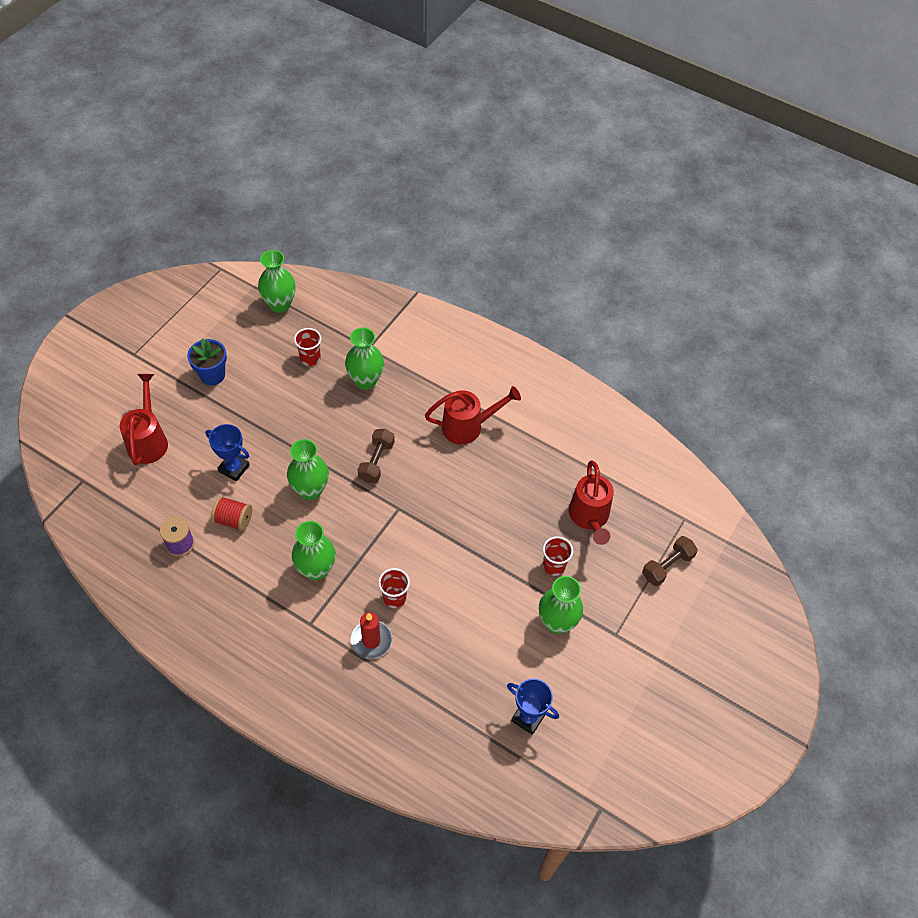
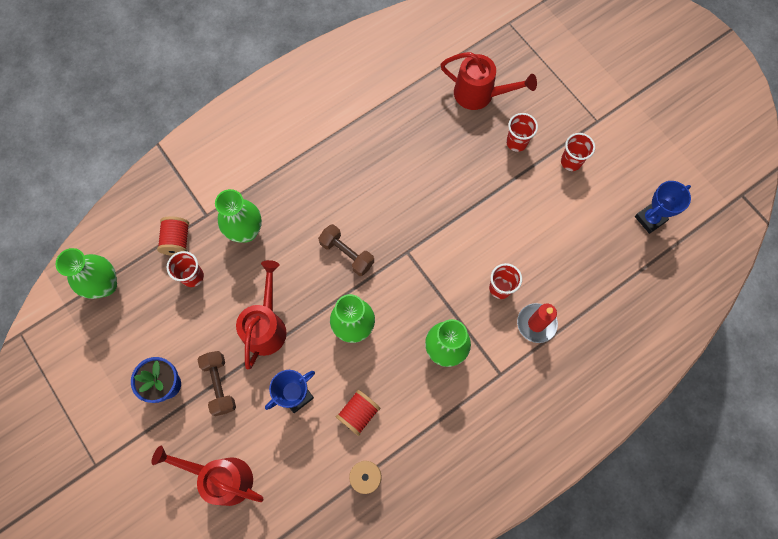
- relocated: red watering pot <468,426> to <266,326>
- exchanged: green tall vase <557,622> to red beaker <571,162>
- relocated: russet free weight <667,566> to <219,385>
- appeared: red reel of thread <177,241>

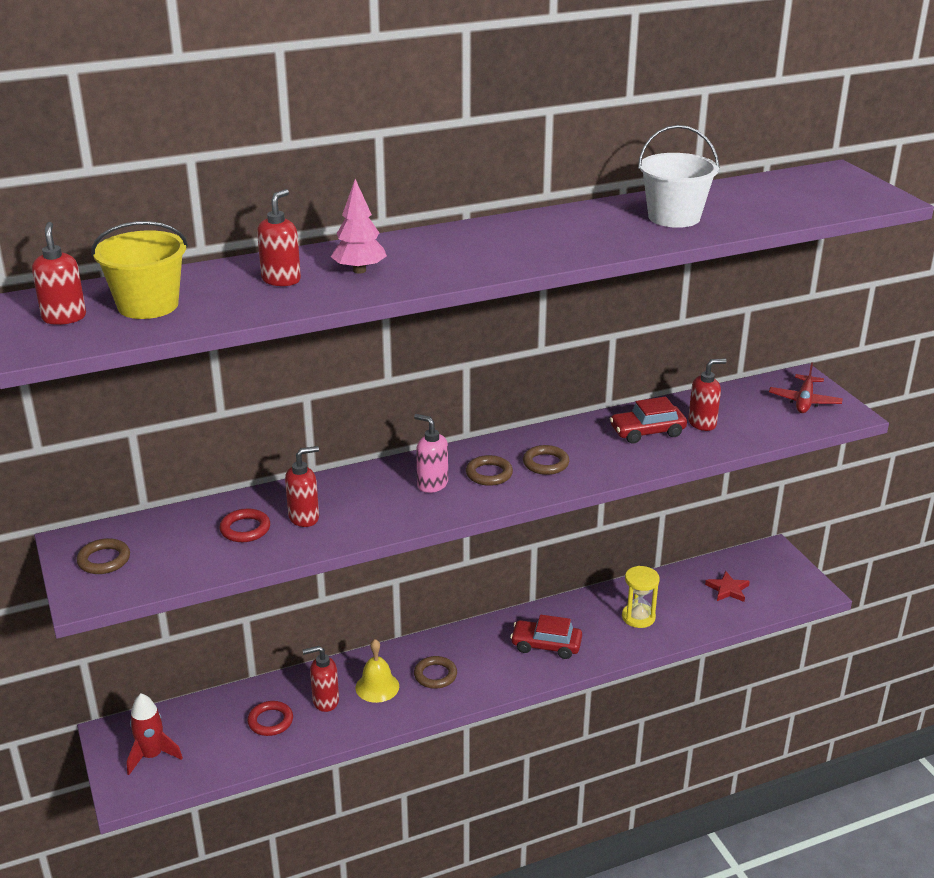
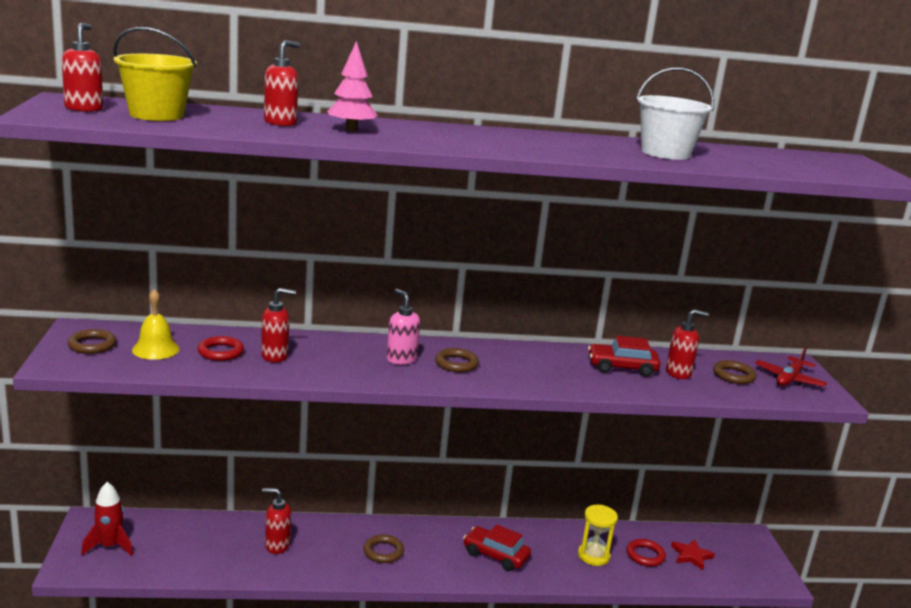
- relocated: red hoop <270,721> to <645,555>
- relocated: yellow hand bell <377,687> to <155,349>
- relocated: russet hoop <545,463> to <733,375>

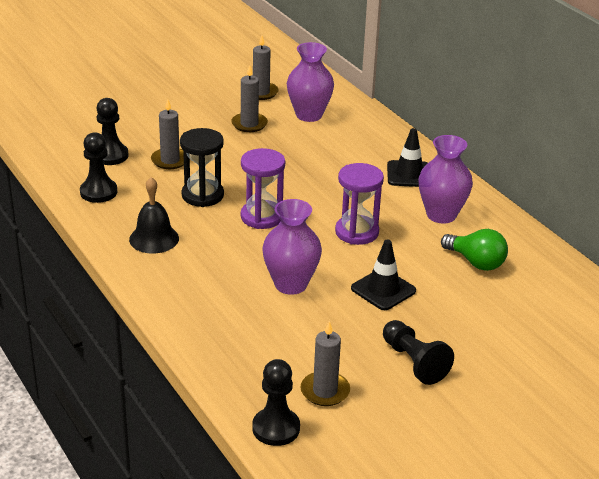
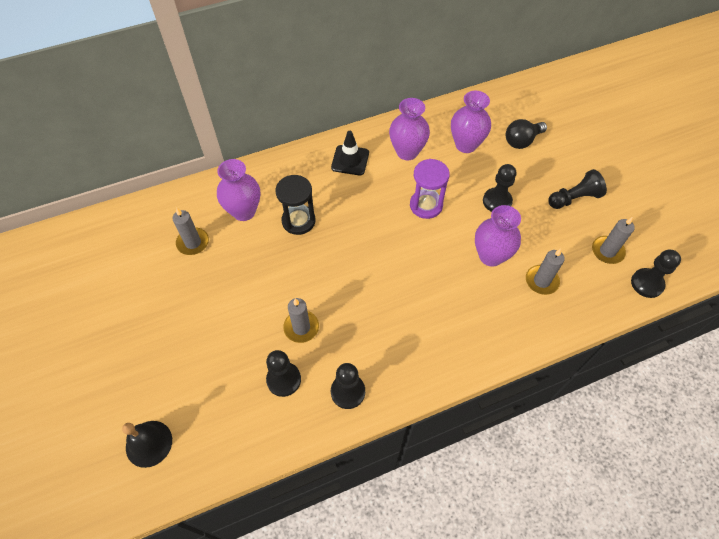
- relocated: ebony hand bell <154,238> to <149,443>
- relocated: ebony sandglass <202,195> to <298,221>
- relocated: grey candle <249,124> to <541,281>
- missing: purple sandglass <262,217>
- exchanged: ebony road cone <383,290> to ebony pawn <497,201>
- exchanged: green bulb <476,262> to purple tall vase <466,145>
- appeared: ebony bulb <521,141>

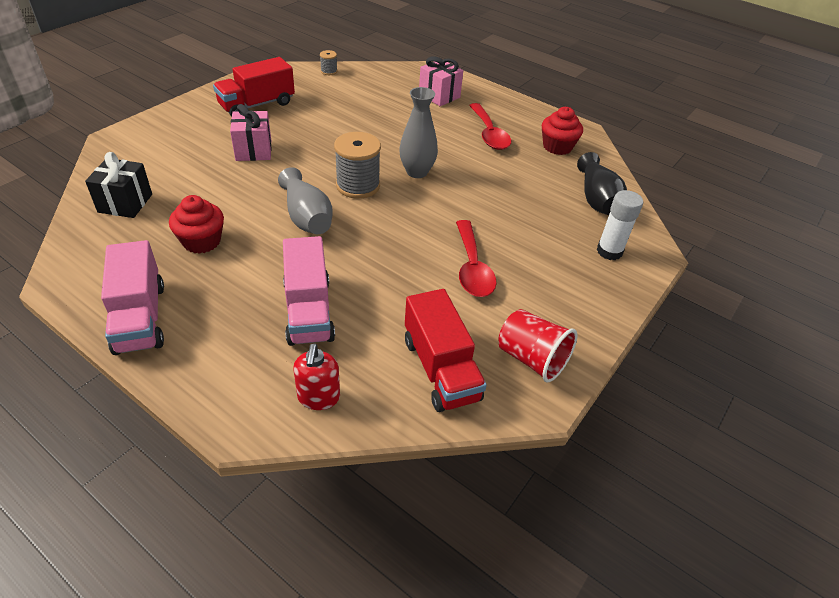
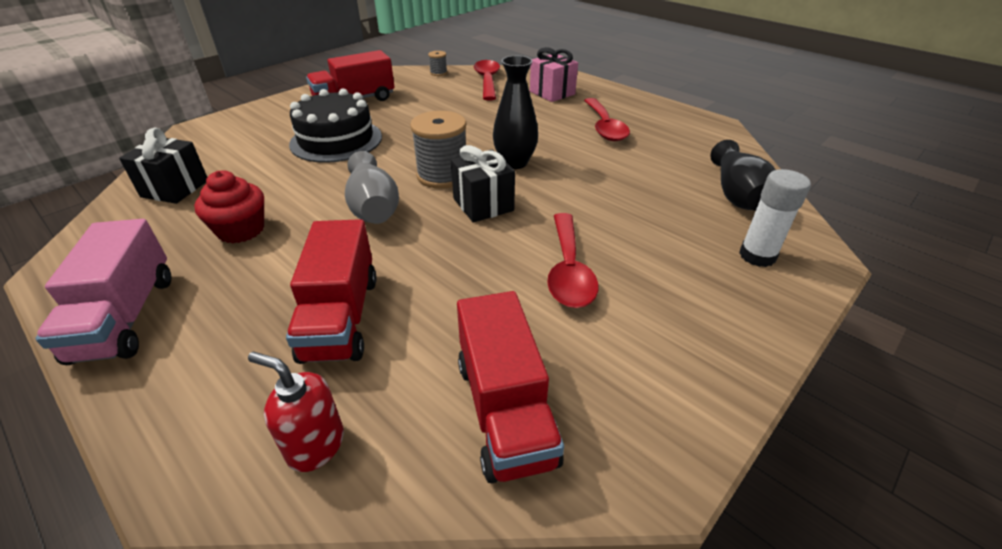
- exchanged: rose-pink gift <253,150> to ebony cake <336,140>
- colour: rose-pink truck <309,310> to red truck <341,317>
- spun: red pump bottle <318,397> = <315,445> 105 degrees clockwise
- colour: grey tall vase <417,172> to ebony tall vase <514,163>
- missing: red beaker <531,359>
- missing: red cupcake <557,147>
- appeared: ebony gift <483,205>
- appeared: red teaspoon <487,81>

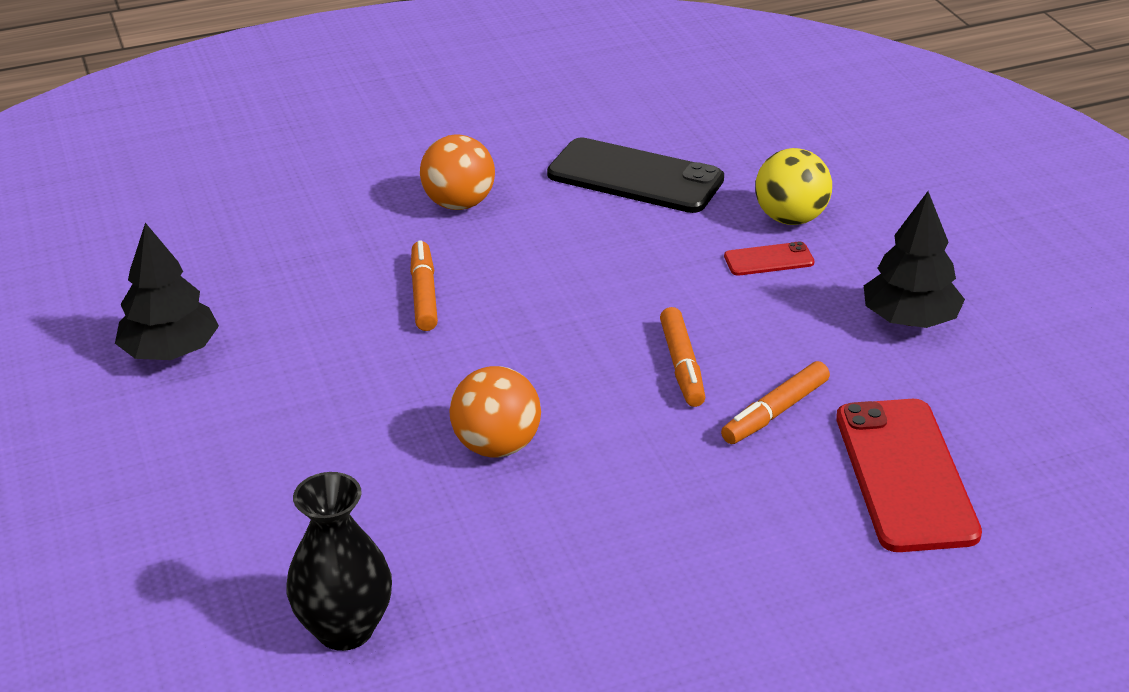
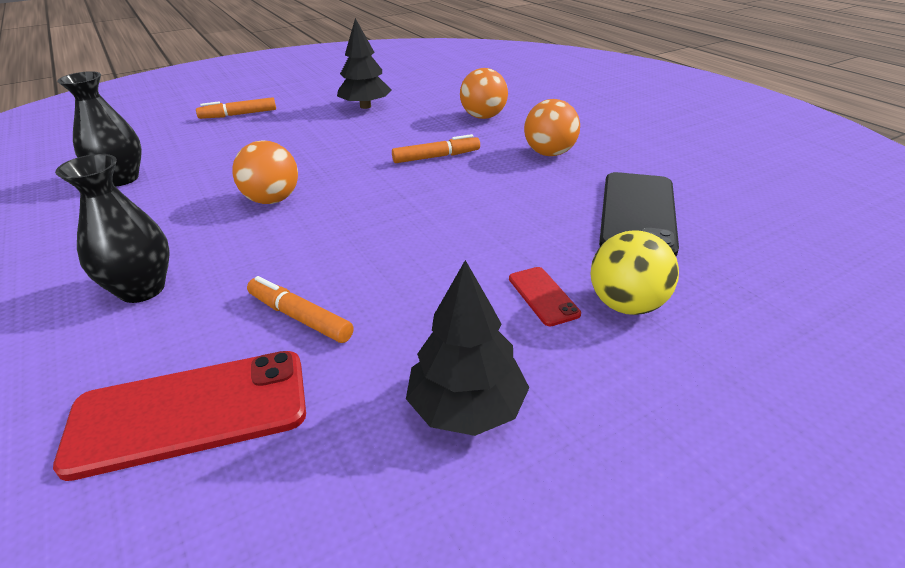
- relocated: orange marker <682,365> to <239,115>
- appeared: ebony tall vase <142,289>
- appeared: orange sphere <483,117>

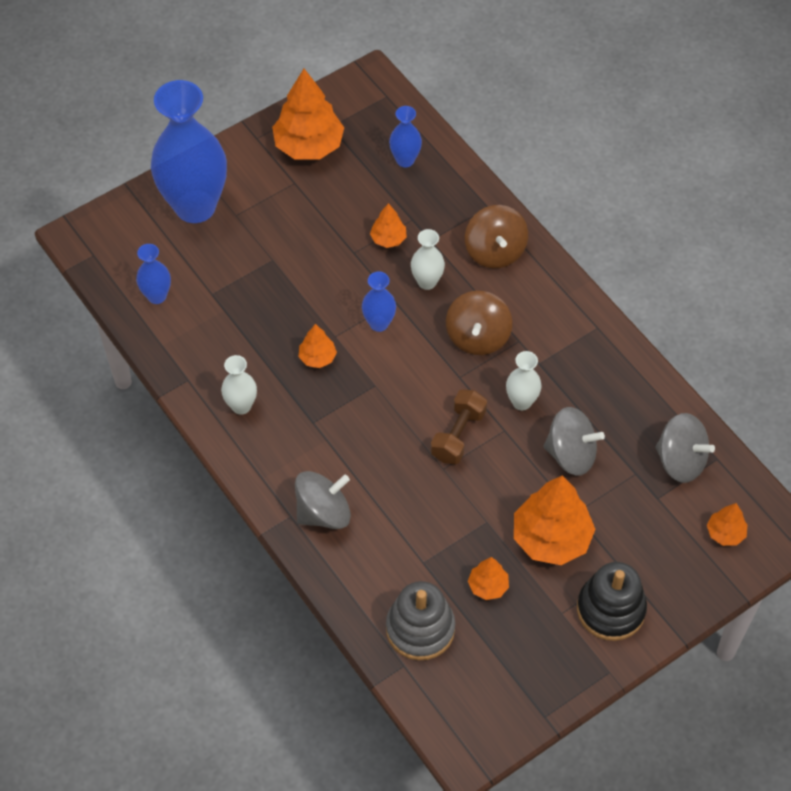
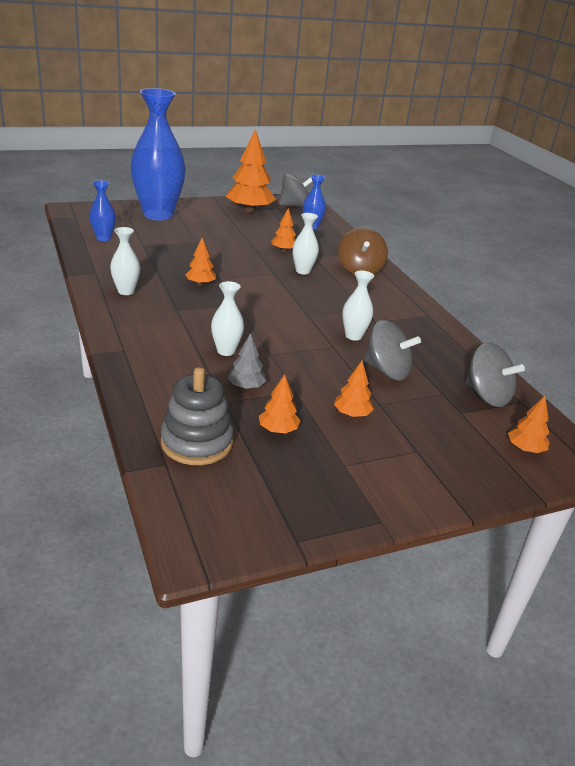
- relocated: grey toy top <323,512> to <295,206>
- missing: cobalt tall vase <379,323>
- missing: russet free weight <458,435>
- missing: russet toy top <477,337>
- size: orange fir tree <551,538> = <352,414> x0.50
- missing: ebony ring stacker <611,609>
- appeared: snow-white tall vase <226,351>
- appeared: grey fir tree <246,386>

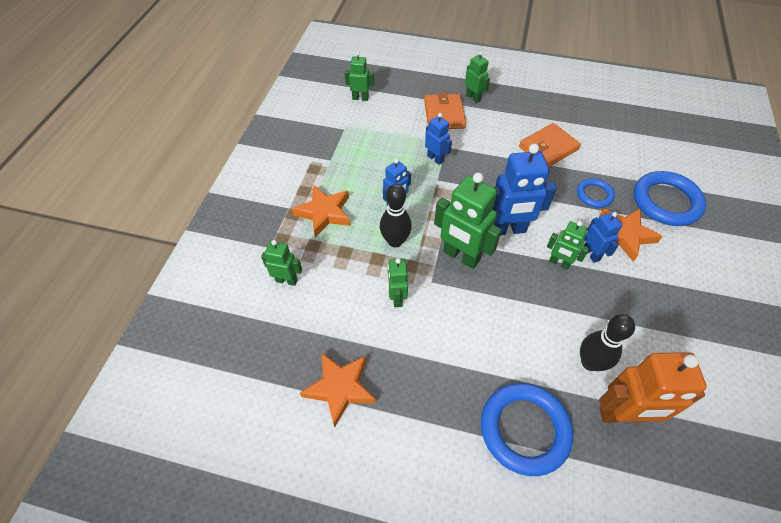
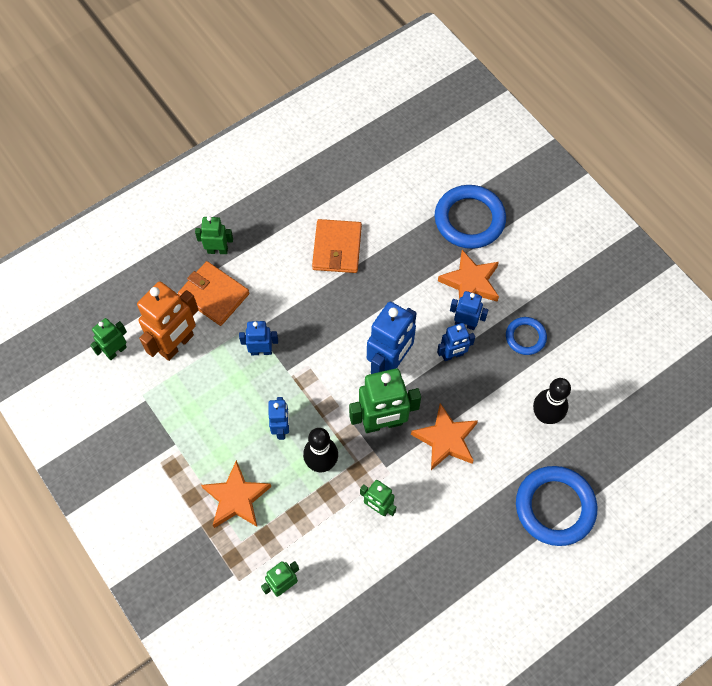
- relocated: orange star shape <340,388> to <445,439>
- colour: green robot figure <559,263> to cobalt robot figure <452,355>
- relocated: cobalt hoop <594,195> to <525,337>
- relocated: orange robot figure <622,415> to <177,344>

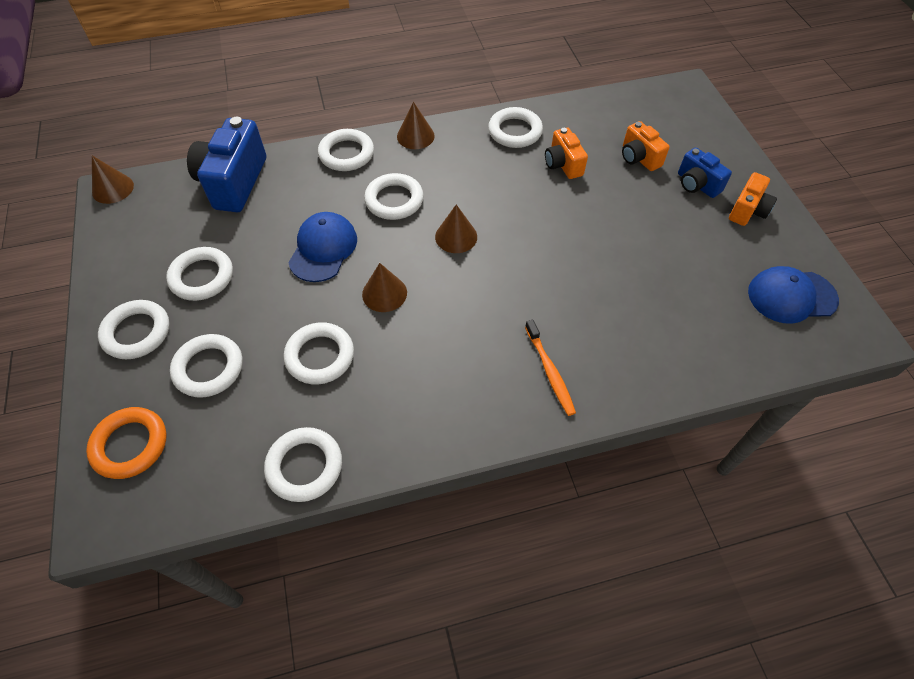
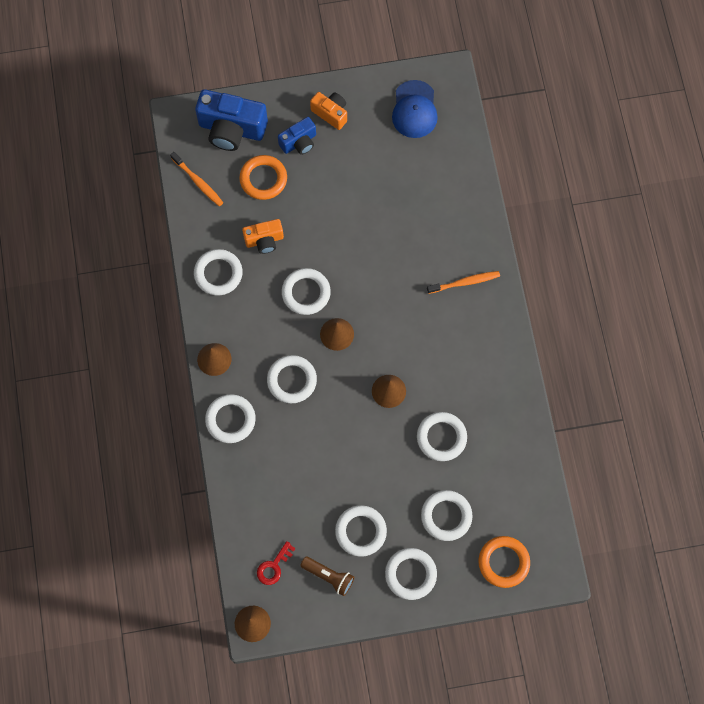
- relocated: cobalt camera <234,182> to <231,129>
- relocated: snow-white hoop <304,466> to <306,293>
- missing: cobalt cap <323,249>
- exchanged: orange camera <639,158> to orange hoop <263,179>
- appeared: orange toothbrush <198,182>
- appeared: red door key <274,566>
- appeared: russet torch <329,576>

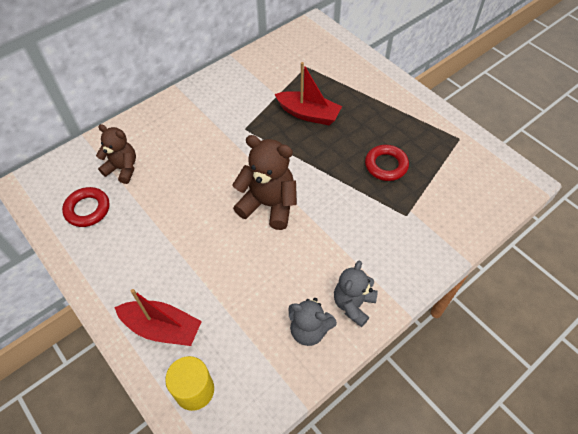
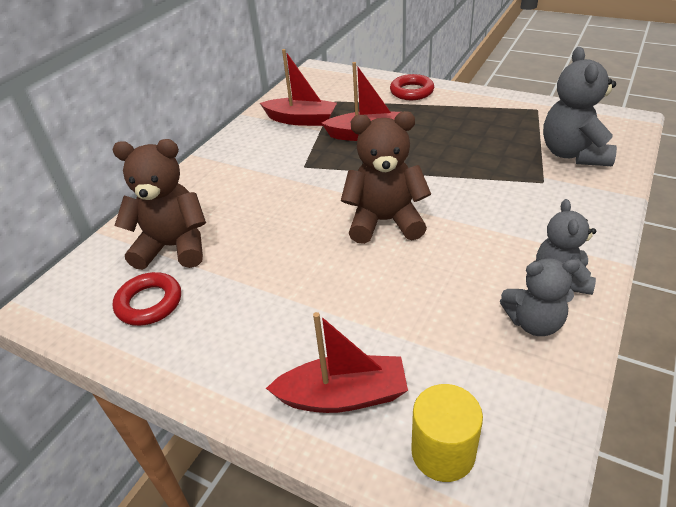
- size: russet stuffed bear <122,169> = <174,247> x1.53
- relocated: red hoop <386,165> to <411,91>
- appeared: red sailboat <301,120>
- appeared: grey stuffed bear <573,154>

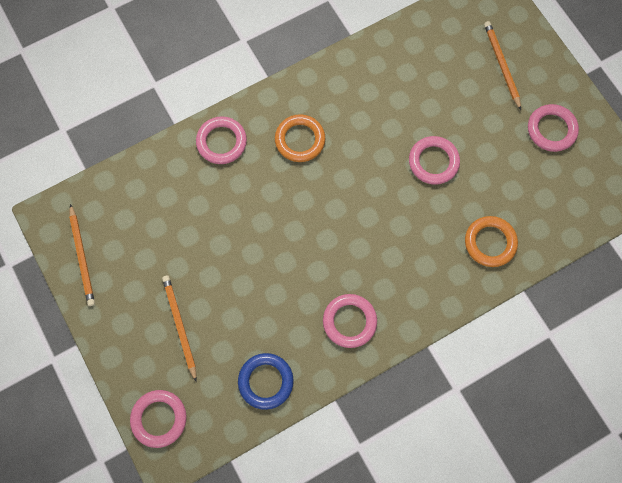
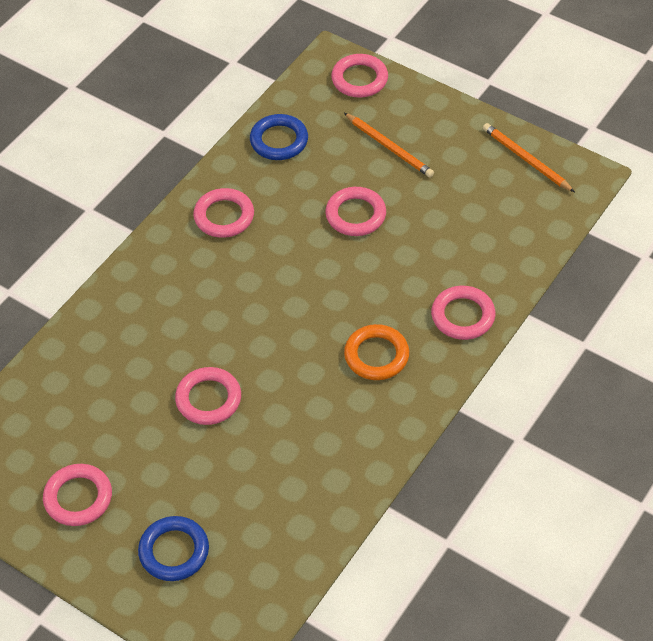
- missing: orange hoop <490,242>
- exchanged: orange wooden pencil <501,65> to cobalt hoop <174,551>
- appeared: rose-pink hoop <355,215>

